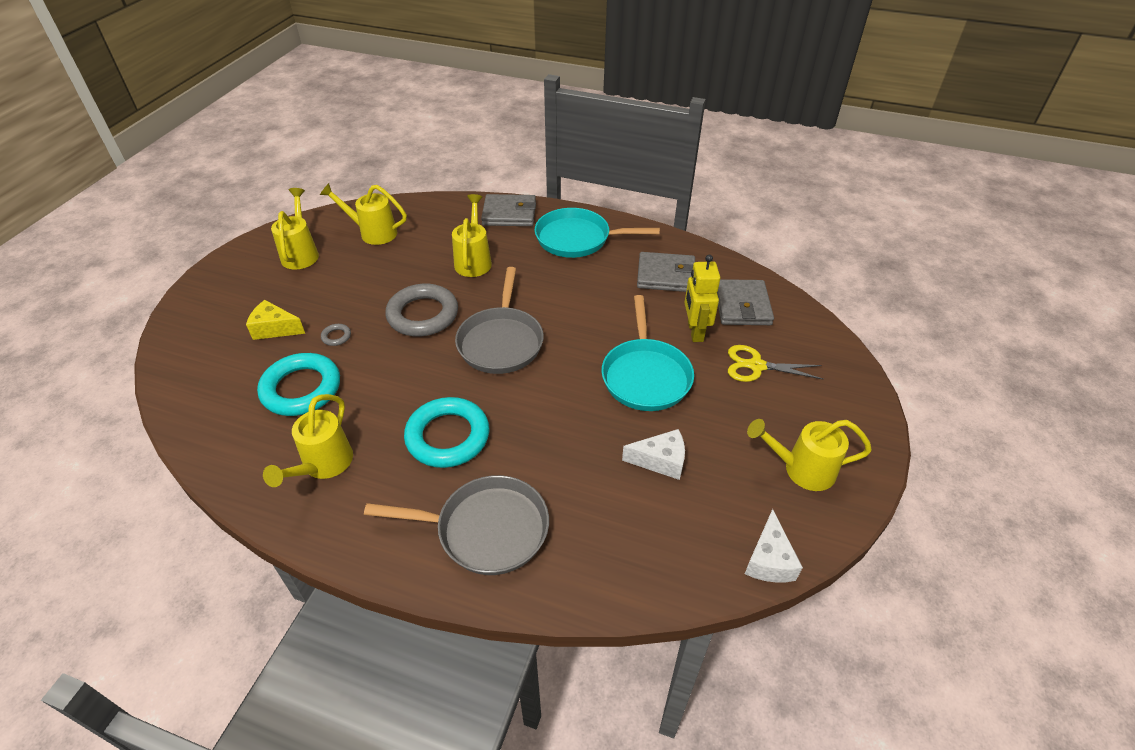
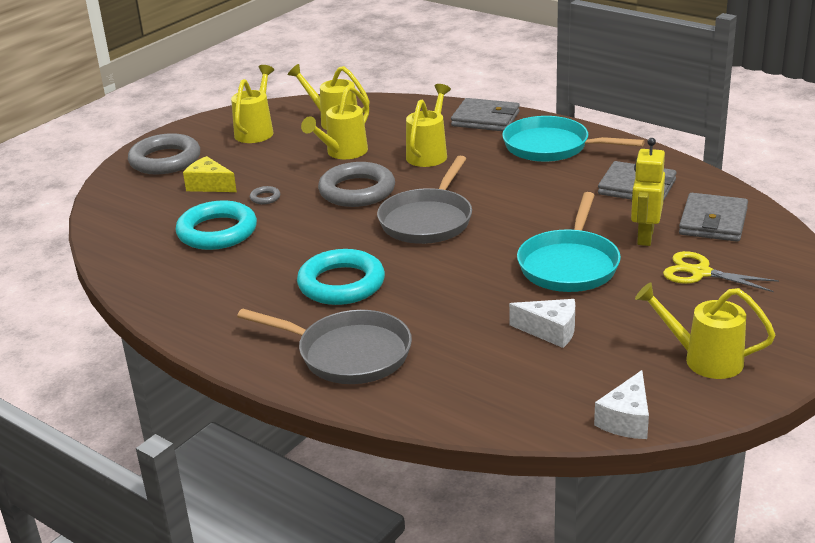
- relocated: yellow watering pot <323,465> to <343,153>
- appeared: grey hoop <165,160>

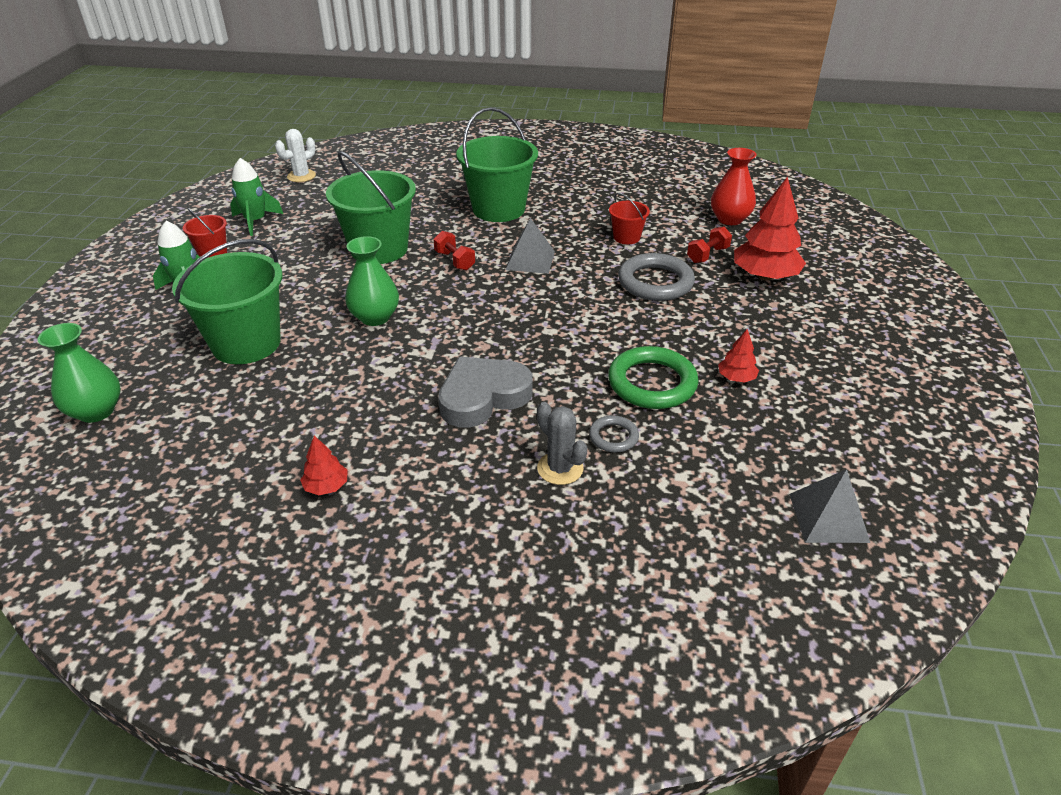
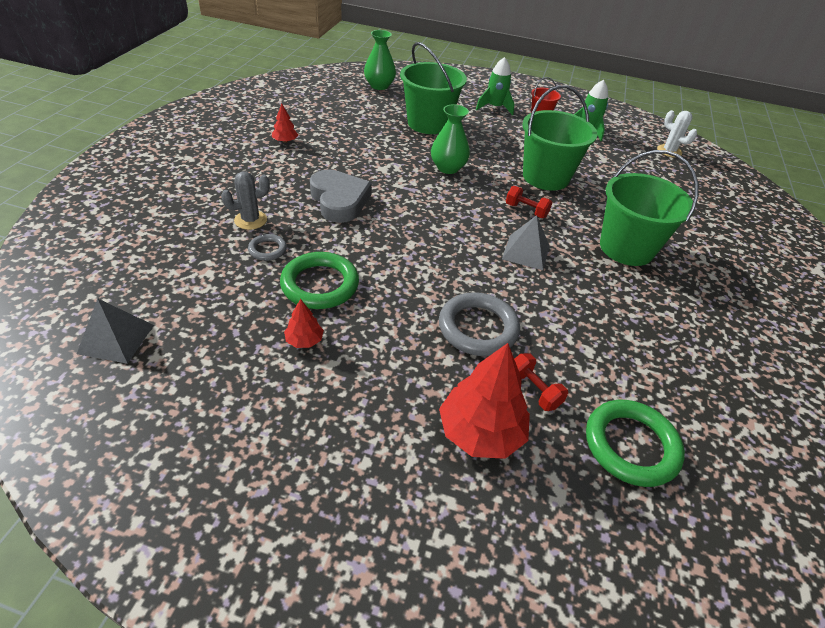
- spun: red free weight <454,261> = <526,210> 60 degrees clockwise
- missing: red sand bucket <626,237>
- exchanged: red tall vase <729,219> to green hoop <631,445>

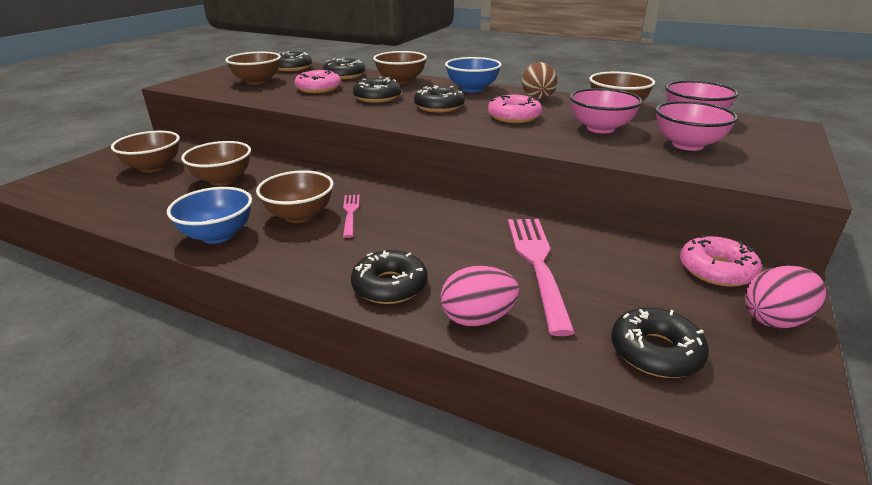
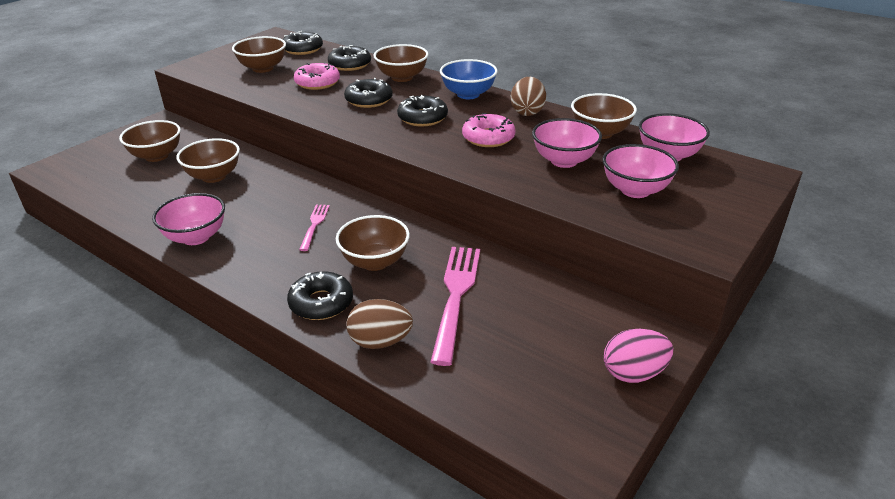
- colour: cobalt bowl <218,235> to rose-pink bowl <196,237>
- relocated: russet bowl <299,216> to <375,262>
- colour: rose-pink egg shape <478,319> to russet egg shape <380,342>
- missing: ebony glazed donut <655,352>
- missing: rose-pink glazed donut <716,270>

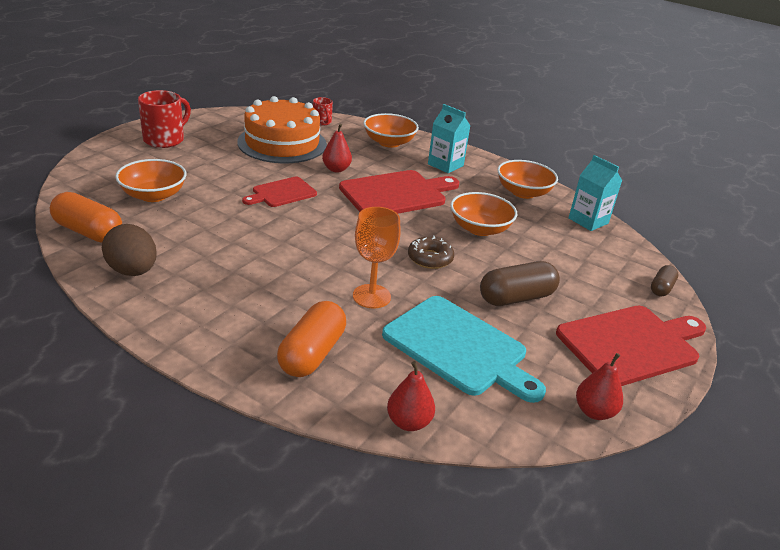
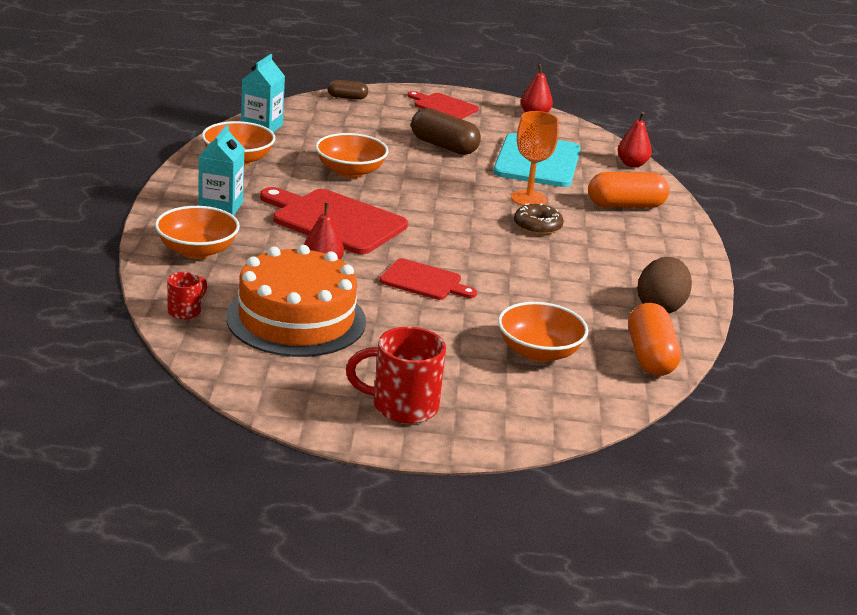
- relocated: russet glazed donut <430,258> to <537,226>
- size: red cutting board <631,344> = <443,106> x0.58

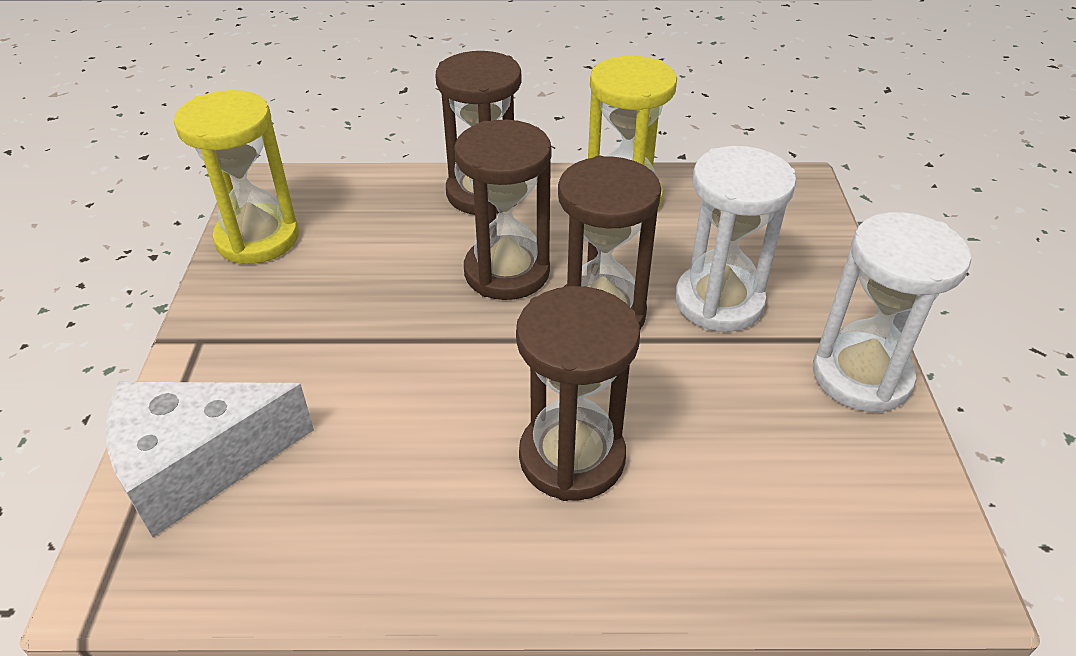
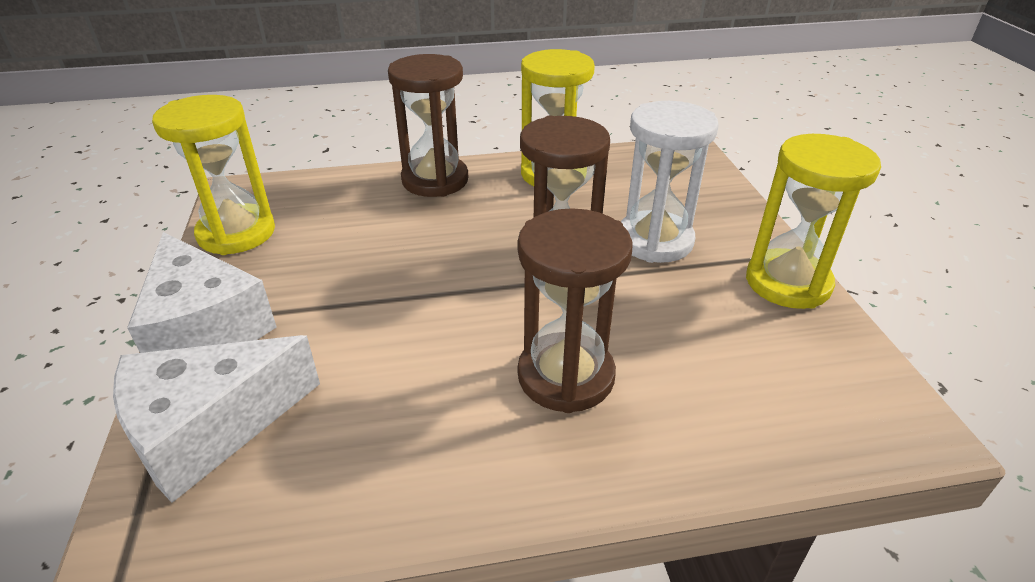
- missing: russet sandglass <507,272>
- colour: snow-white sandglass <861,376> to yellow sandglass <787,283>
- appeared: snow-white cheese wedge <205,327>

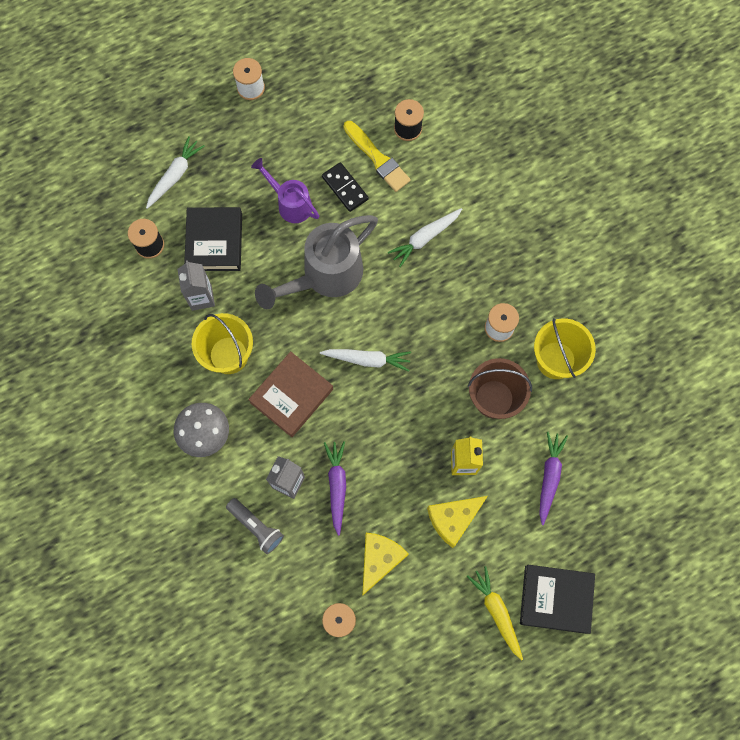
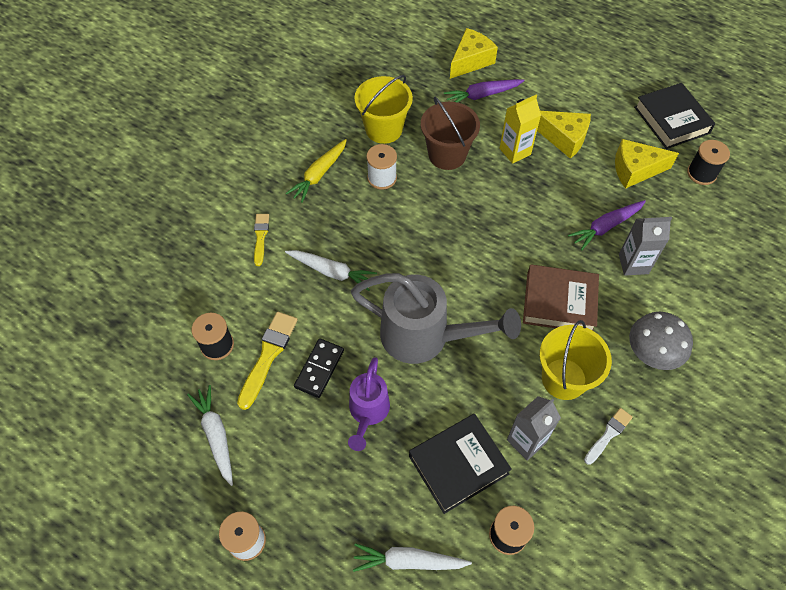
- missing: grey torch <256,527>
- relocated: snow-white root vegetable <367,359> to <216,435>
- relocated: yellow root vegetable <496,612> to <319,174>
- relocated: ebony hardback <555,599> to <671,120>
- appeared: yellow paint brush <260,237>
- appeared: yellow cheese wedge <470,61>
- appeared: snow-white paint brush <608,434>

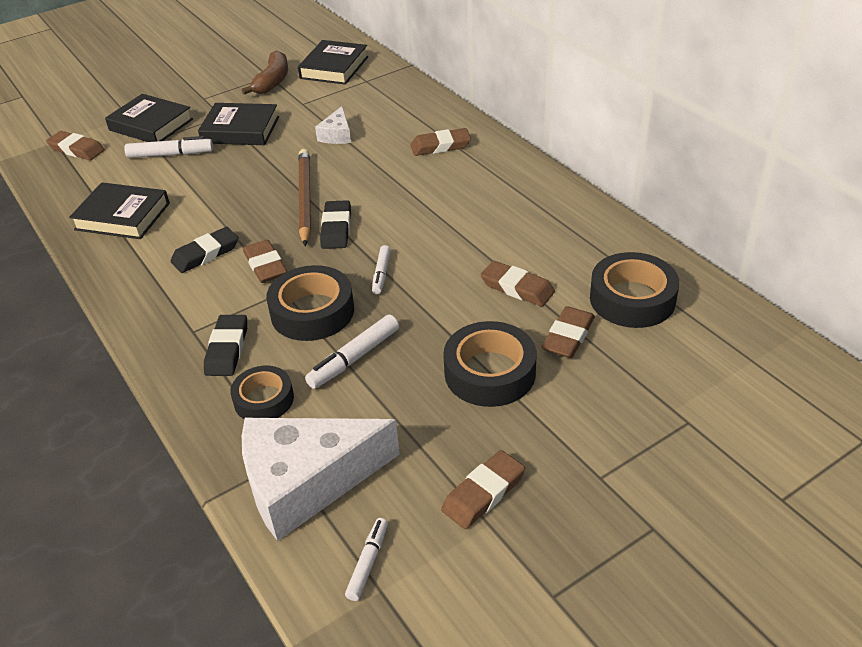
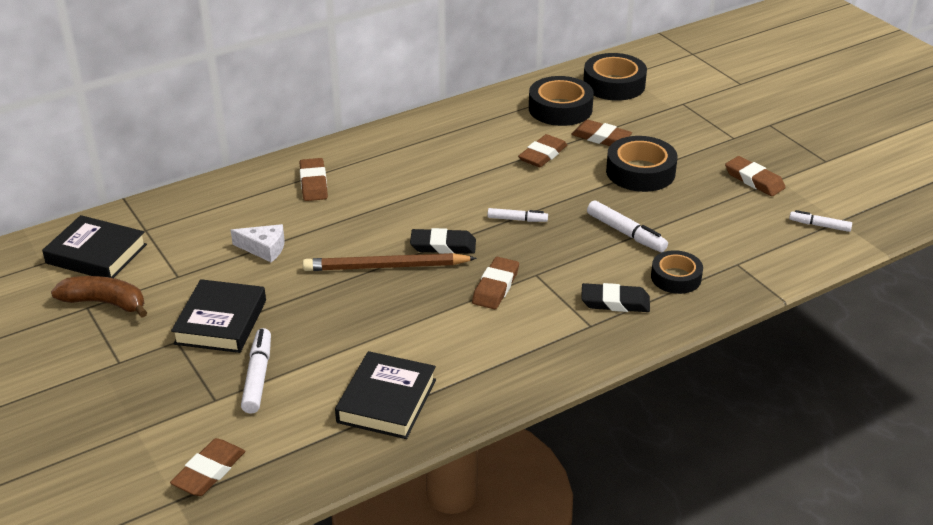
- missing: ebony hardback <151,125>
- missing: ebony eraser <206,254>
- missing: snow-white cheese wedge <306,482>
- spun: russet eraser <265,265> = <495,287> 45 degrees counterclockwise
- relocated: ebony tape <312,311> to <614,84>

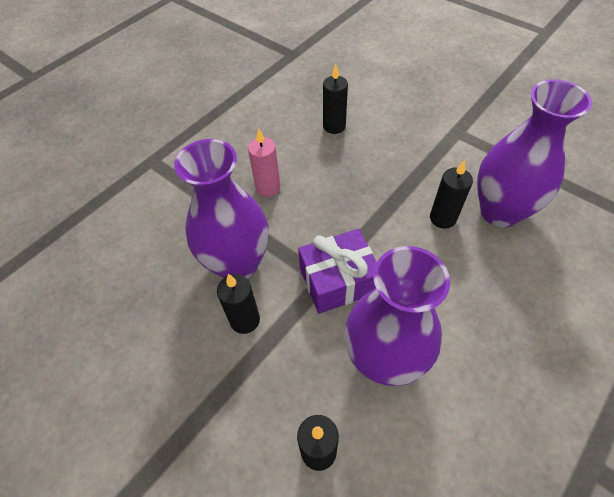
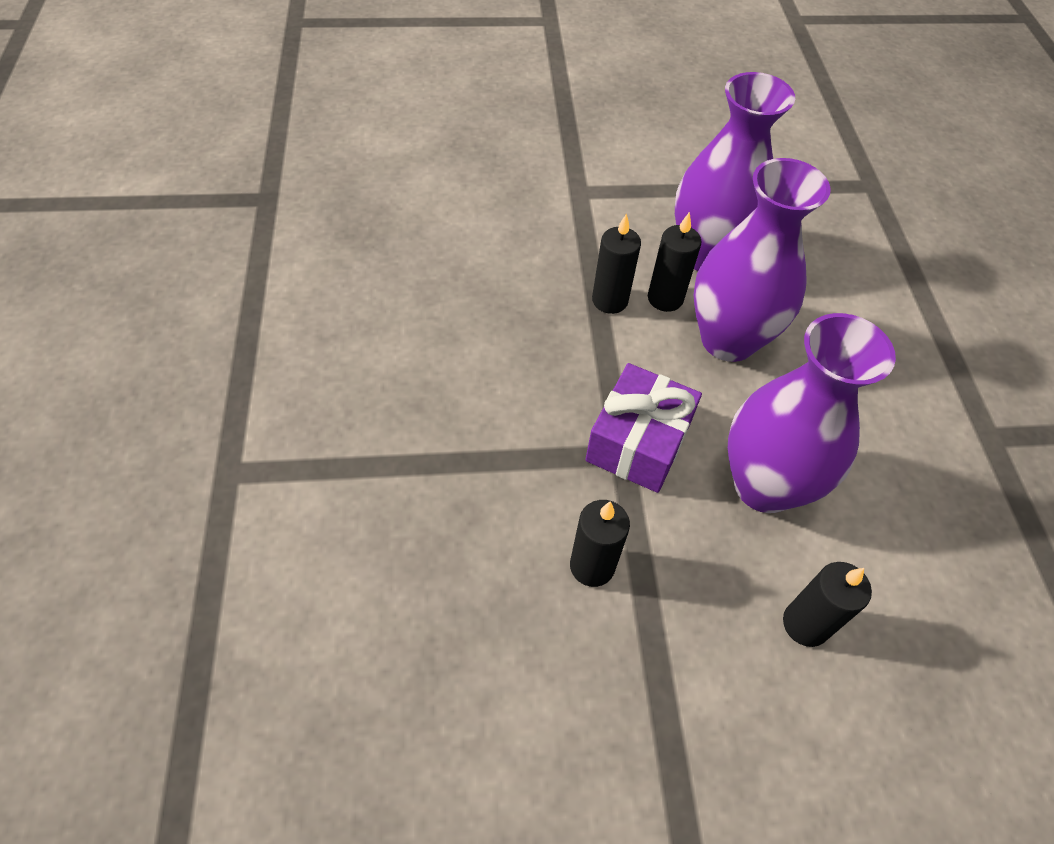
- relocated: purple tall vase <237,264> to <728,340>
- missing: rose-pink candle <268,187>
- relocated: ebony candle <334,126> to <610,300>

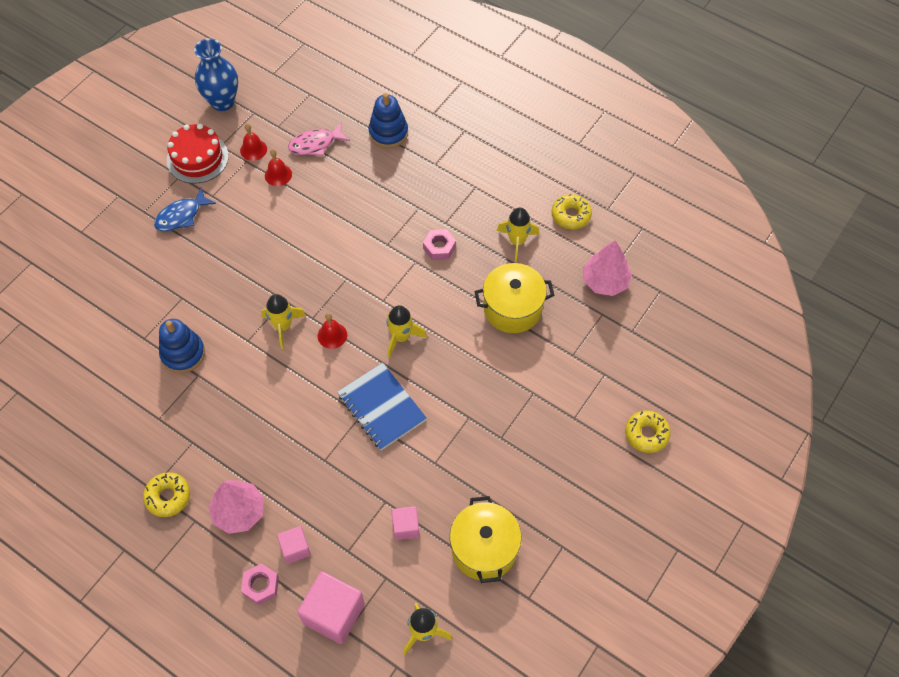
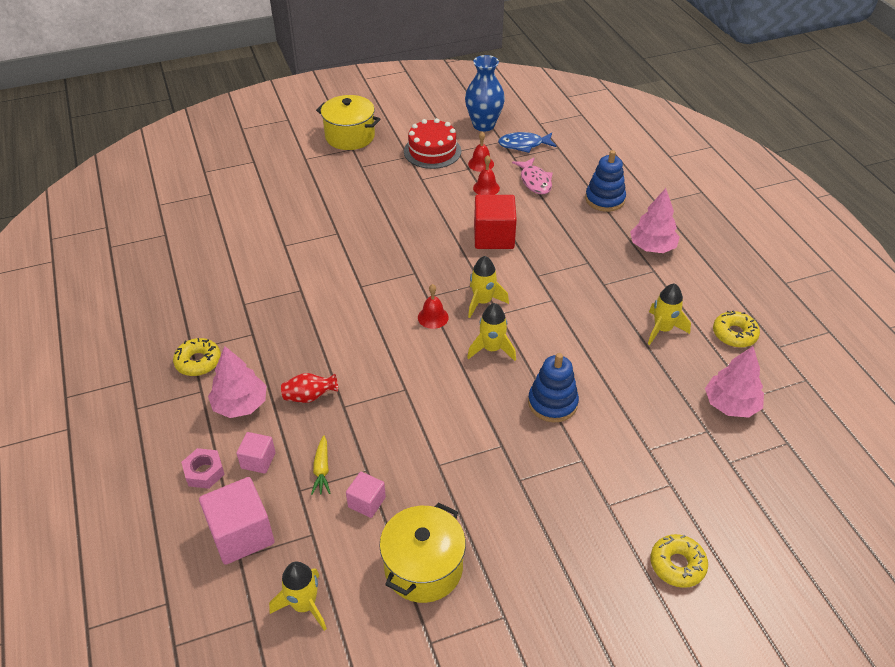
- relocated: cobalt fish <181,216> to <523,145>
- relocated: cobalt ring stacker <183,354> to <552,403>
- relocated: yellow rocket <283,326> to <483,302>
- spun: rose-pink fish <315,144> = <535,181> 120 degrees counterclockwise
- missing: cobalt notebook <381,407>
- missing: rose-pink hexagon nut <439,247>
- relocated: yellow cooking pot <512,308> to <350,136>
- appeared: red tall vase <309,397>
- appeared: yellow root vegetable <322,470>
- appeared: red solid cube <494,237>
- appeared: rose-pink fir tree <652,247>

